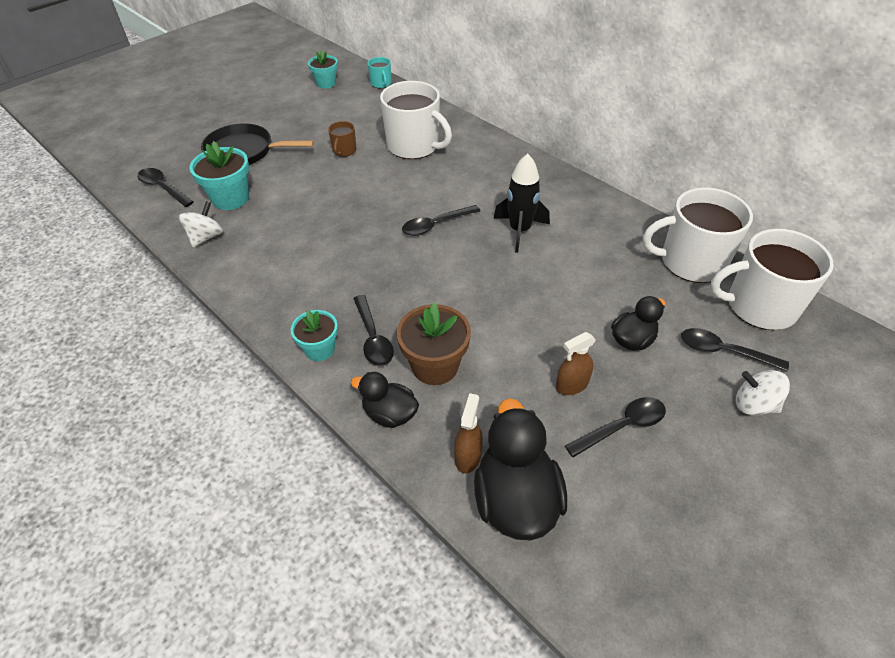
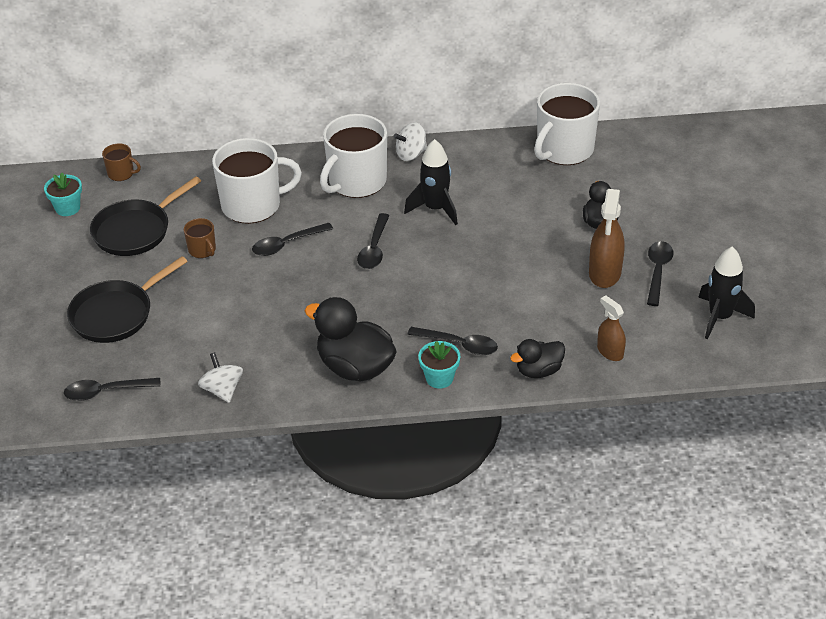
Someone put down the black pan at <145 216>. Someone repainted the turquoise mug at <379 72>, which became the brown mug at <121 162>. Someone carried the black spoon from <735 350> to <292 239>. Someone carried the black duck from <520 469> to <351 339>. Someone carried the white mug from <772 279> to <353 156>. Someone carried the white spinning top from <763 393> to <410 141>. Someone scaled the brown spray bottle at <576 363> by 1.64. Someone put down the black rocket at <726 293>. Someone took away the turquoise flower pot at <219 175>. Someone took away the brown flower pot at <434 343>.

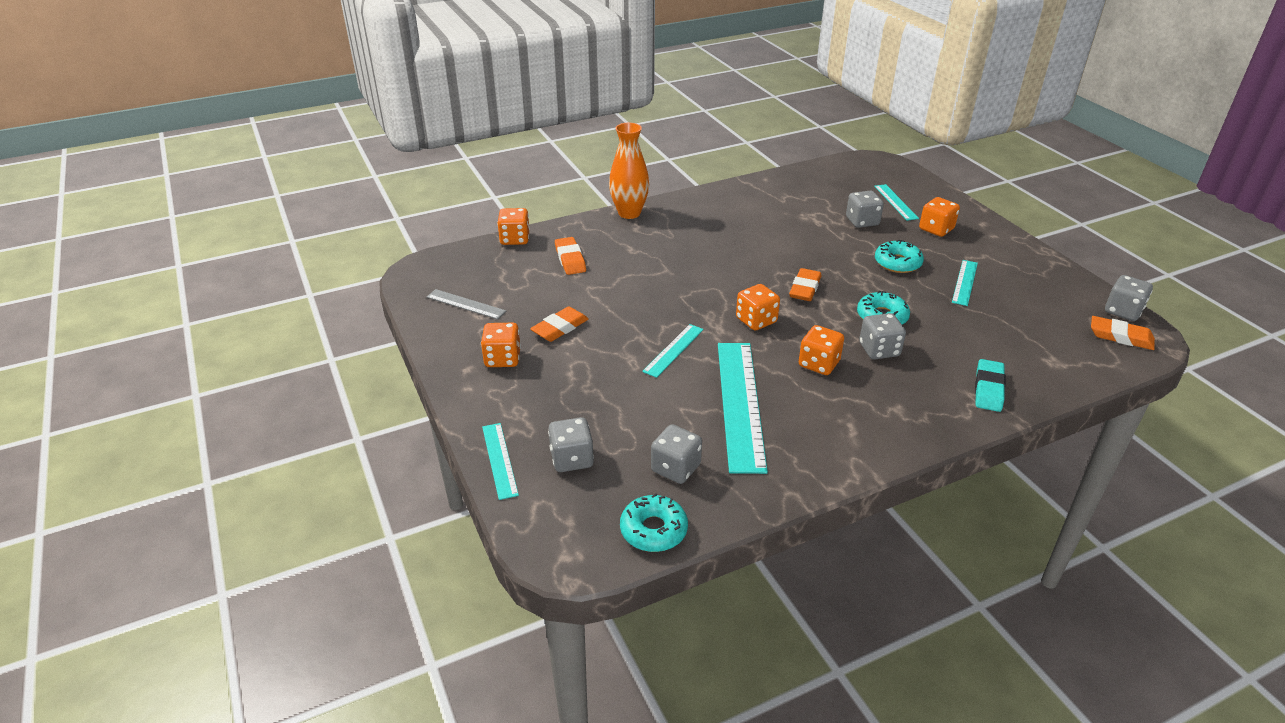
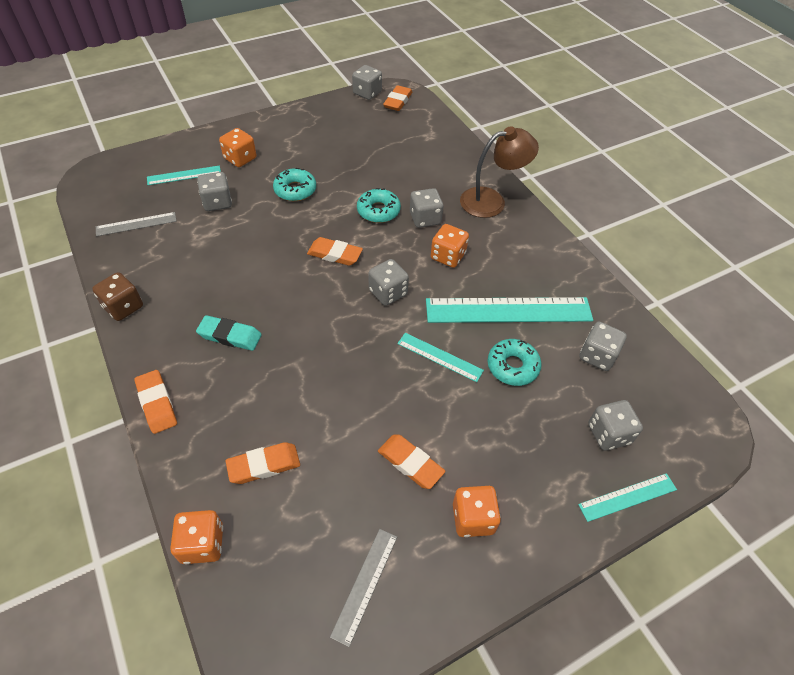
Someone put down the brown dice at <117 296>. Someone put down the grey ruler at <136 224>. Someone swapped the orange vase at <629 171> for the orange eraser at <155 402>. Someone carried the turquoise eraser from <990 385> to <229 333>. Someone repainted the orange dice at <758 307>, which became the grey dice at <389 282>. Someone put down the brown lamp at <499 172>. Someone carried the turquoise donut from <654 522> to <515 362>. Someone took away the turquoise ruler at <965 283>.

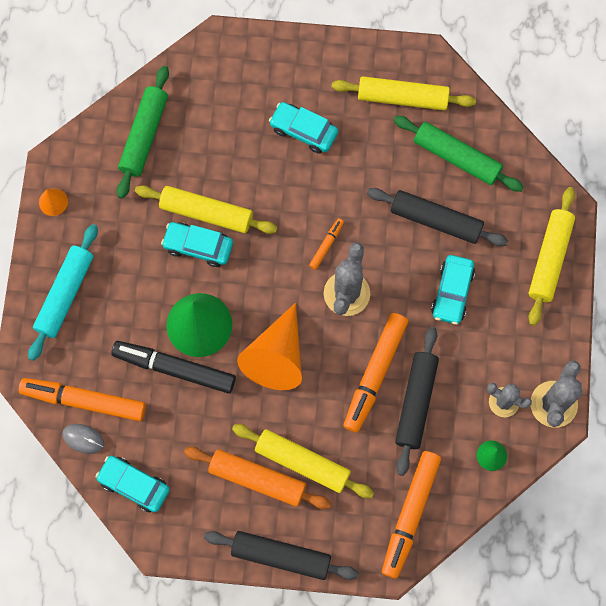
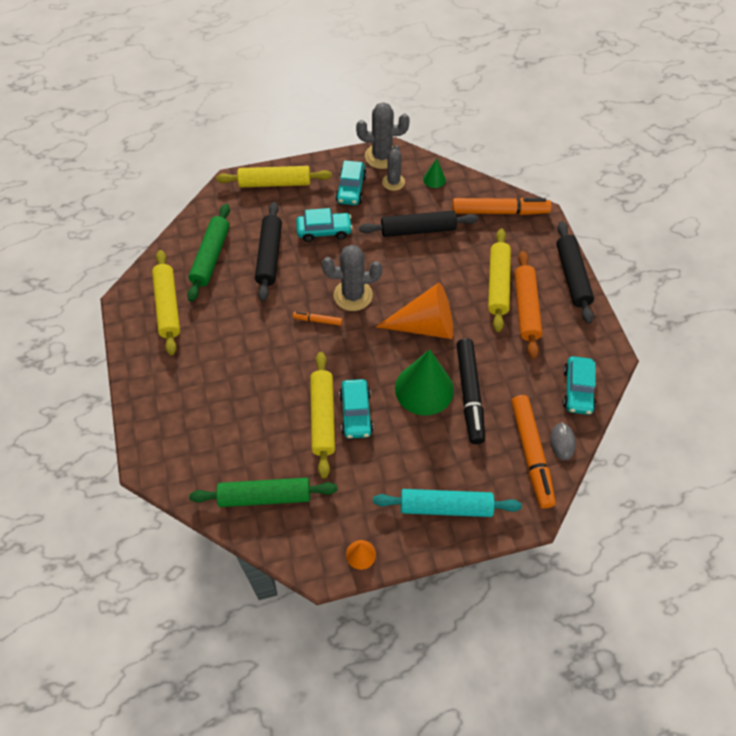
Someone carried the turquoise car from <303 128> to <351 182>. Someone took away the orange marker at <375 373>.

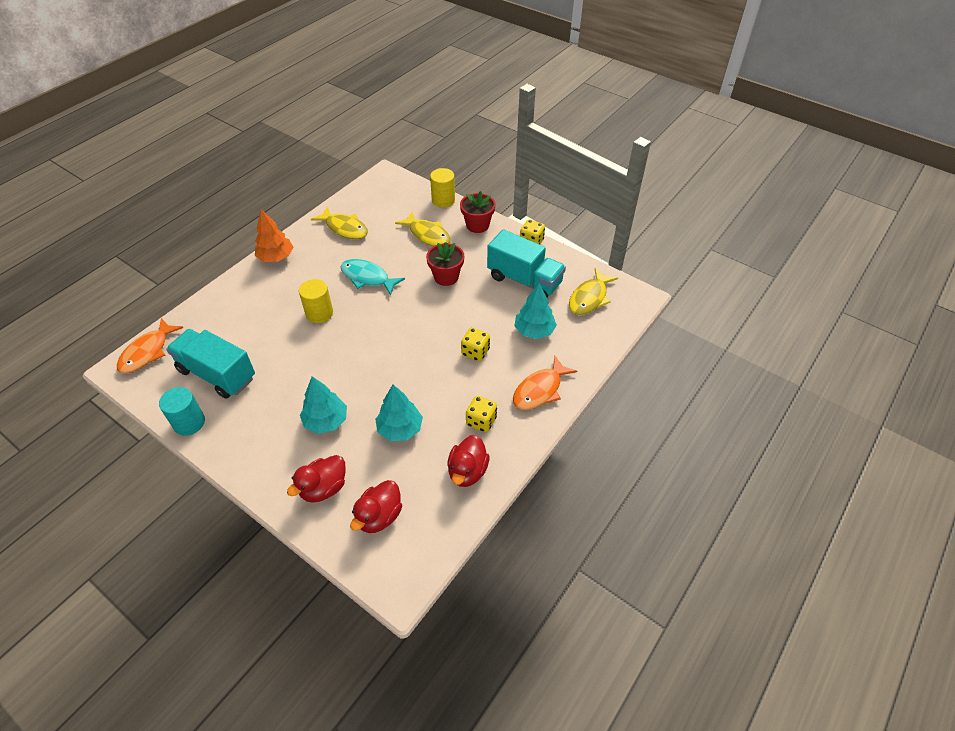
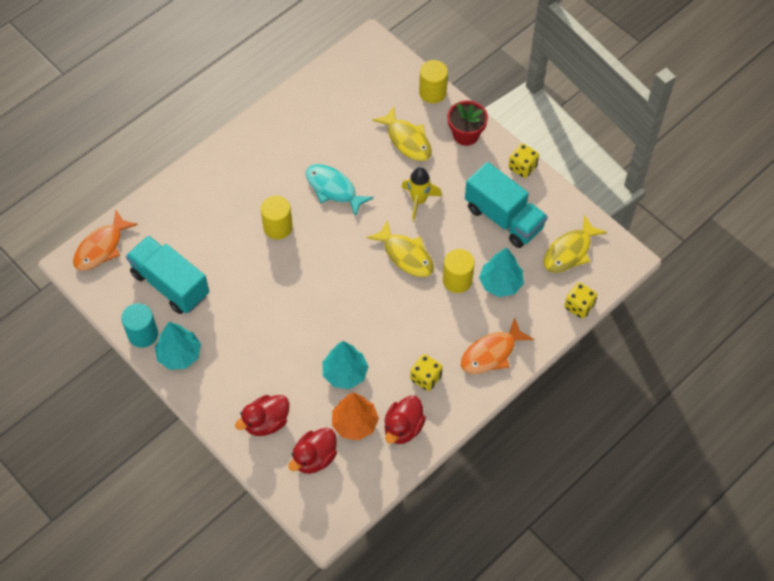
Someone carried the turquoise tree from <323 405> to <178 346>. Someone carried the orange tree from <274 235> to <355 417>. Someone carried the yellow fish from <339 223> to <400 248>. Someone swapped the red flower pot at <445 264> for the yellow rocket at <421 193>. Someone put down the yellow cylinder at <458 271>. Someone carried the yellow dice from <475 344> to <580 301>.

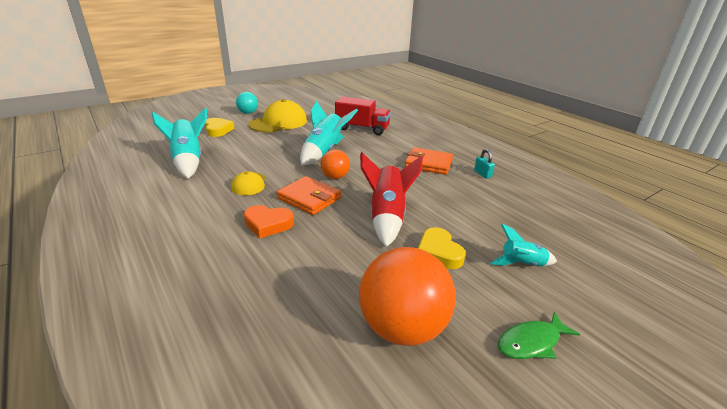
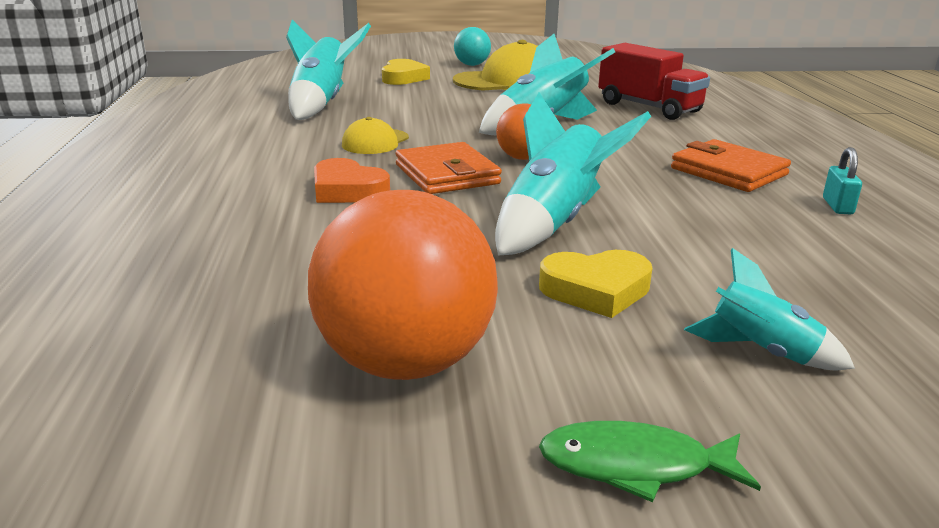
Someone repainted the red rocket at <391 199>, which became the turquoise rocket at <573 174>. Someone rotated the yellow heart at <442 248> by 105 degrees counterclockwise.

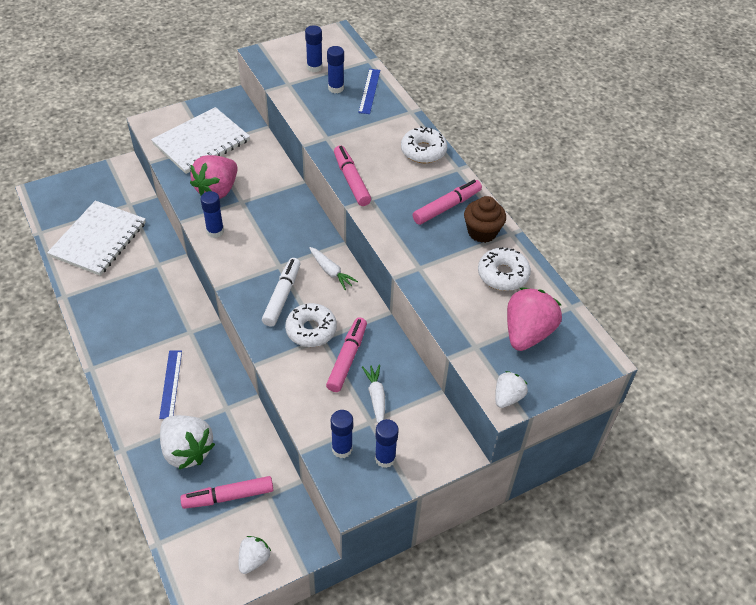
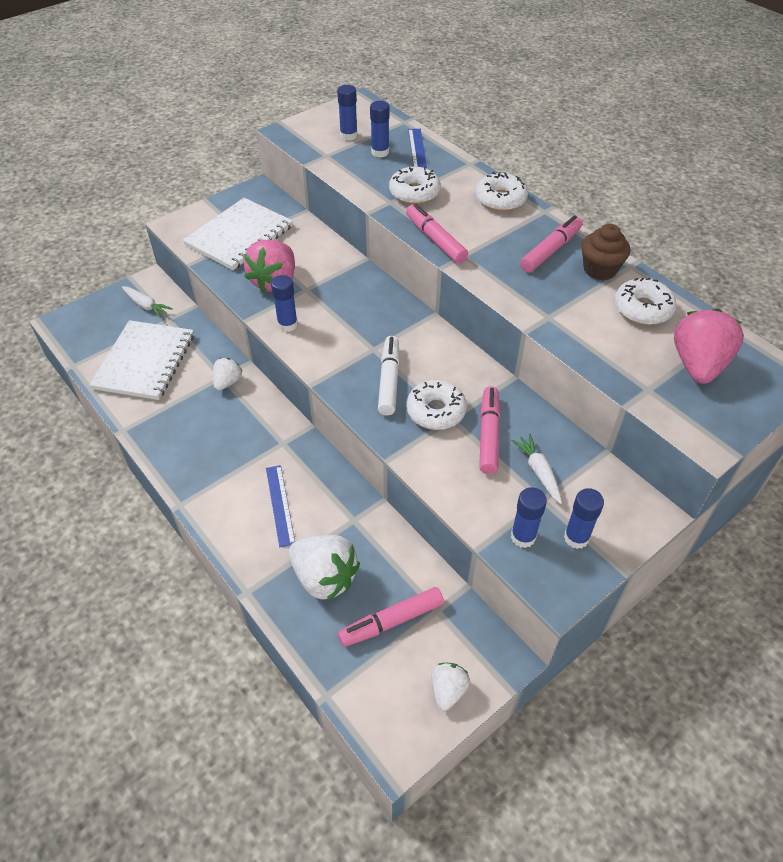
Someone carried the white carrot from <333 268> to <147 302>. Someone carried the white strawberry from <511 389> to <228 374>. Someone put down the white donut at <415 185>.

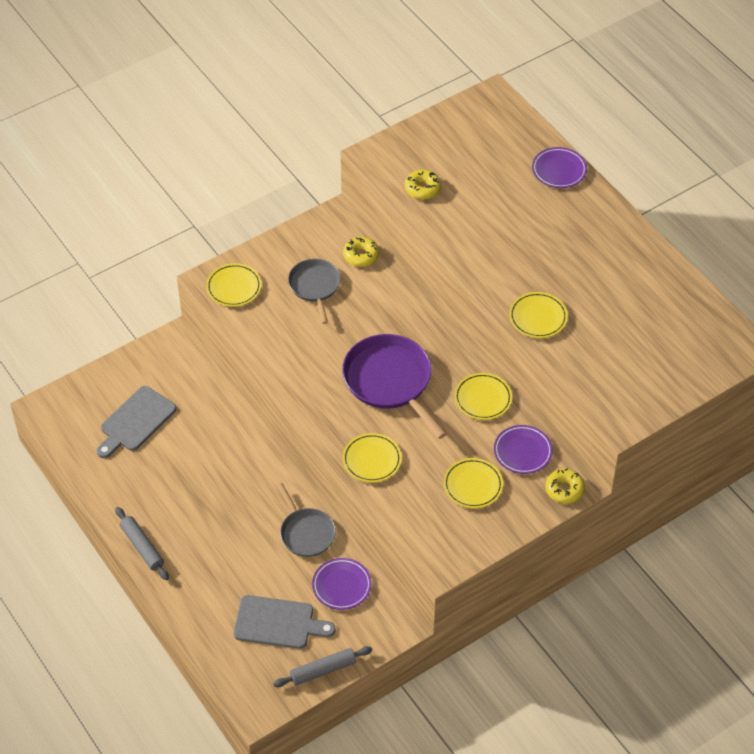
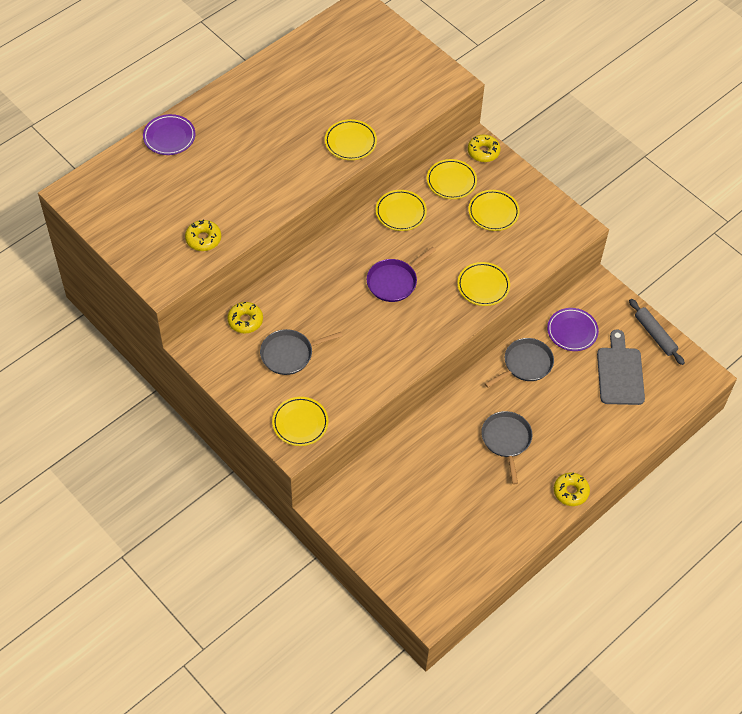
Someone scaled the purple pan at <394 386> by 0.61. Someone repainted the purple plate at <523 449>, which became the yellow plate at <452 179>. Someone put down the grey pan at <507 447>. Someone swapped the grey rolling pin at <142 543> for the yellow donut at <572 489>. Someone took away the grey cutting board at <136 422>.

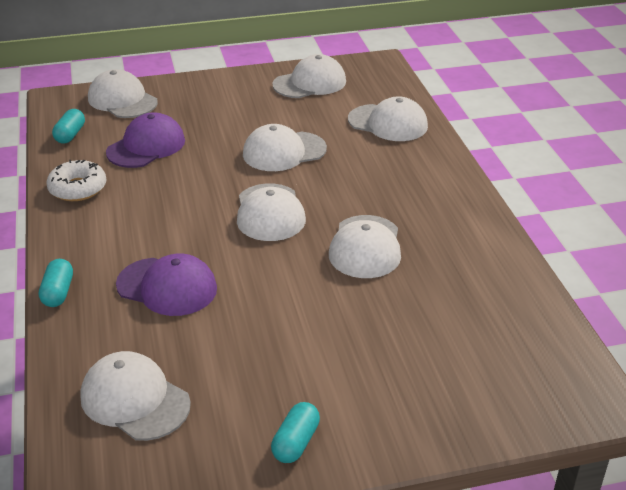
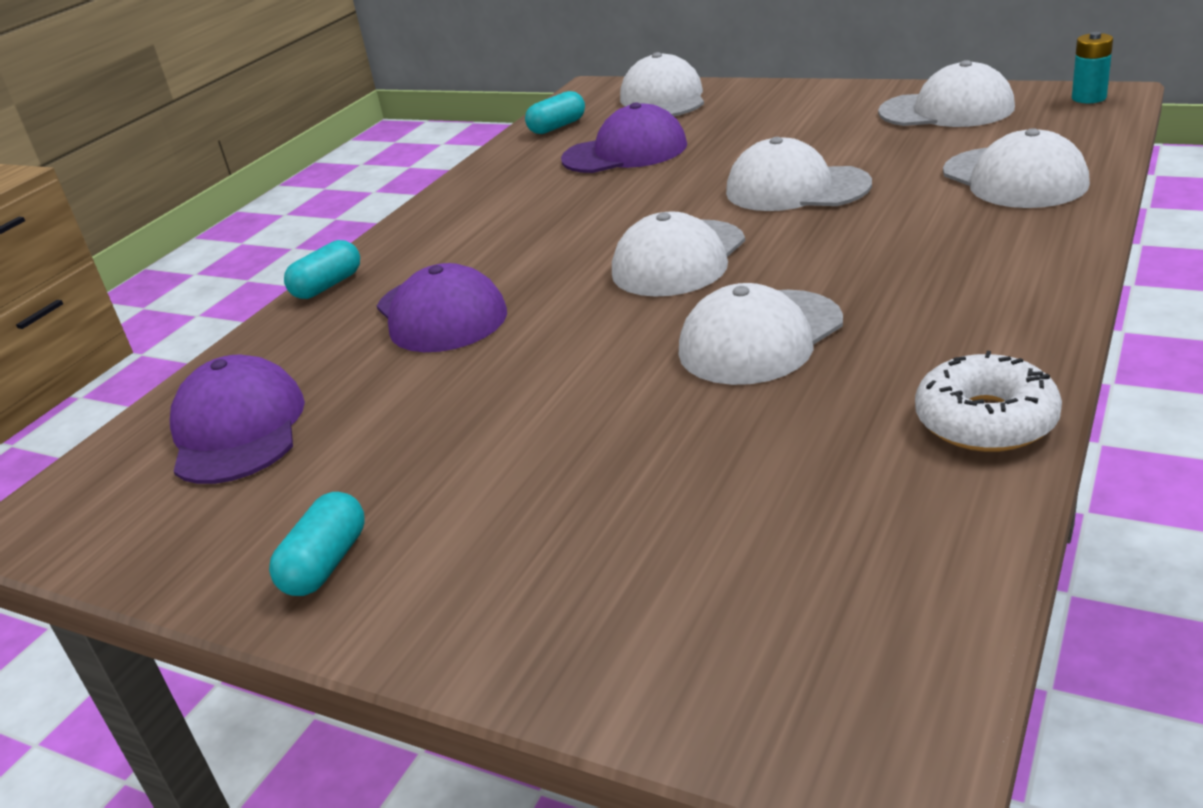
Someone repainted the white cap at <135 396>, which became the purple cap at <237 419>. Someone rotated the turquoise capsule at <295 432> by 45 degrees counterclockwise. Someone carried the white donut from <76 180> to <988 401>. Someone put down the turquoise battery at <1092 67>.

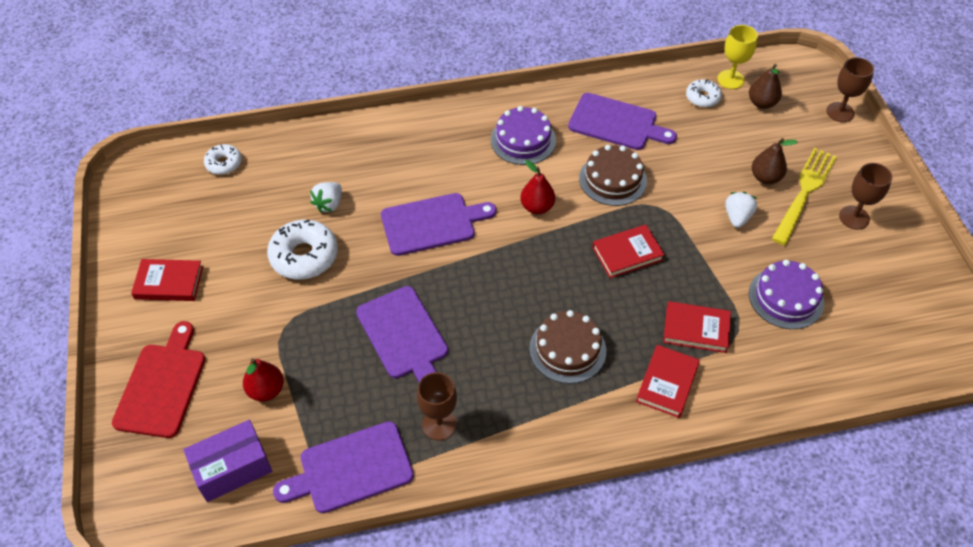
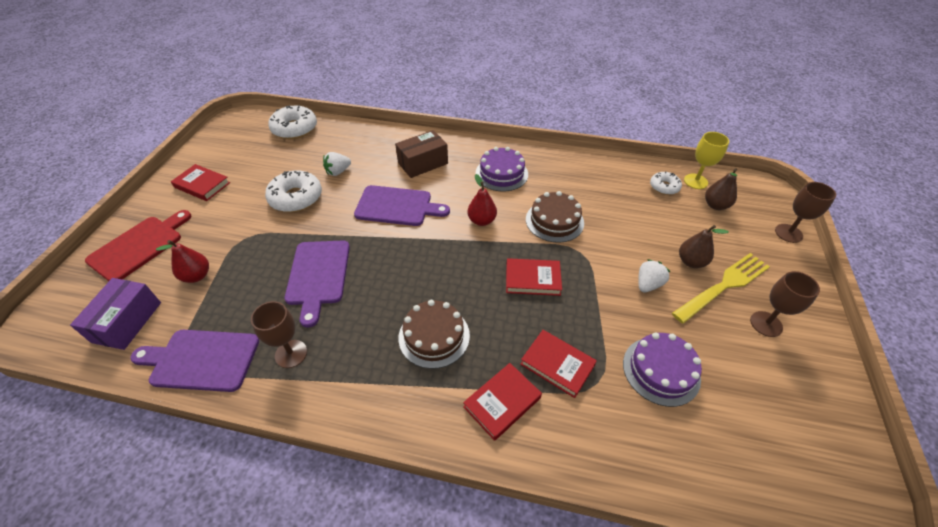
Someone rotated the purple box at <227 461> by 75 degrees counterclockwise. Someone scaled the white donut at <223 159> by 1.74. Someone put down the brown box at <421 154>. Someone took away the purple cutting board at <622 121>.

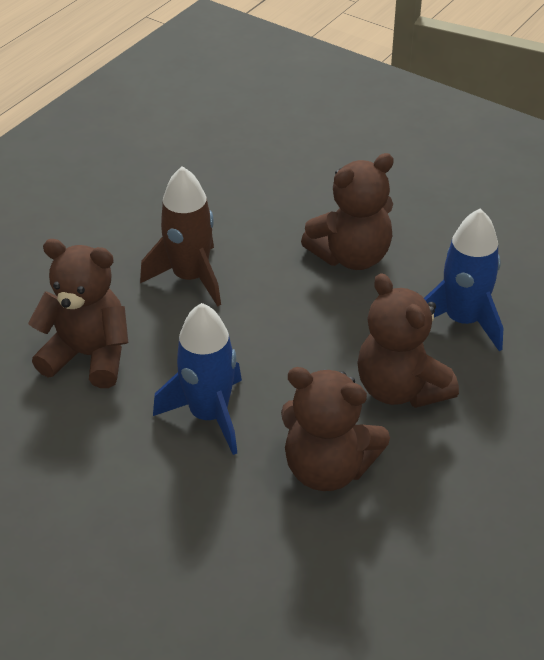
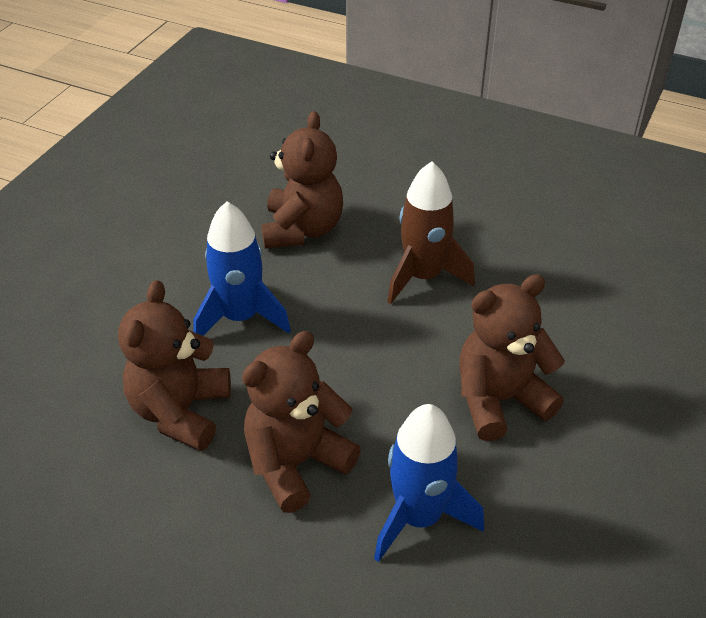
Someone rotated the brown teddy bear at <347 211> by 105 degrees clockwise.

